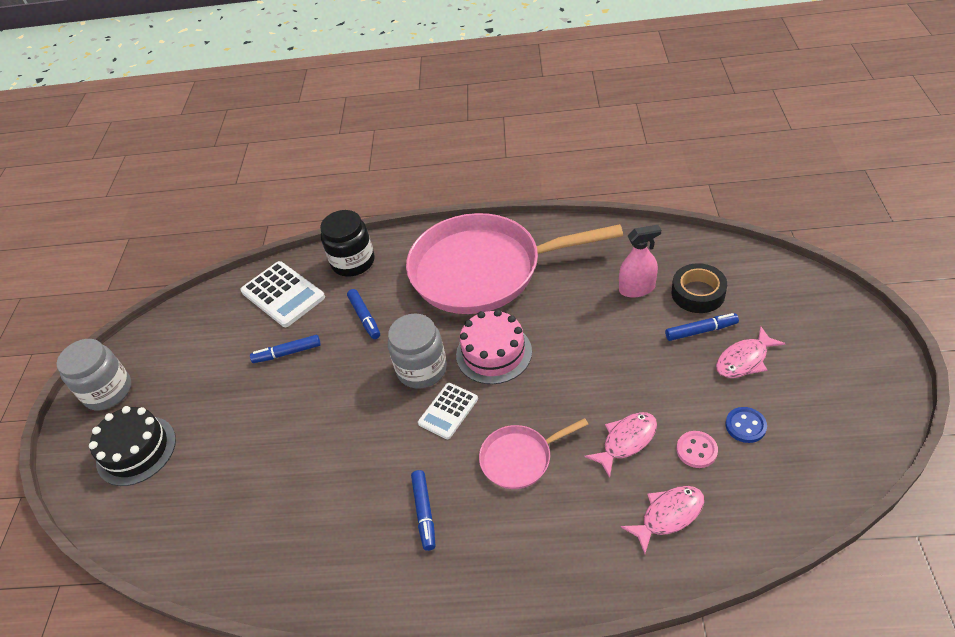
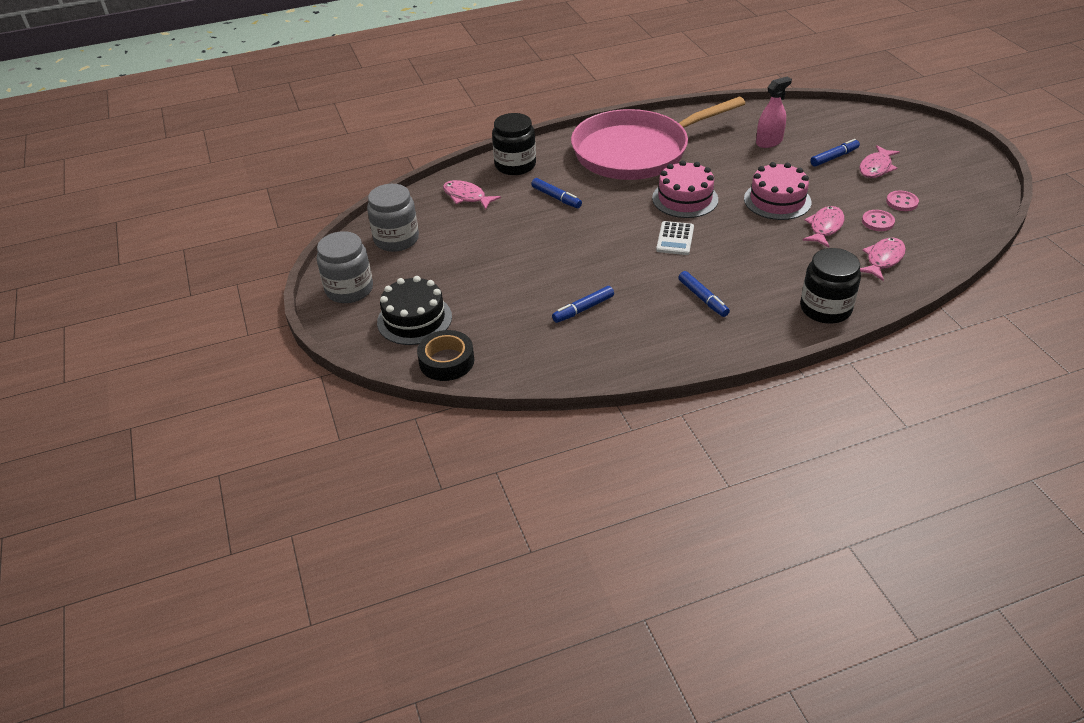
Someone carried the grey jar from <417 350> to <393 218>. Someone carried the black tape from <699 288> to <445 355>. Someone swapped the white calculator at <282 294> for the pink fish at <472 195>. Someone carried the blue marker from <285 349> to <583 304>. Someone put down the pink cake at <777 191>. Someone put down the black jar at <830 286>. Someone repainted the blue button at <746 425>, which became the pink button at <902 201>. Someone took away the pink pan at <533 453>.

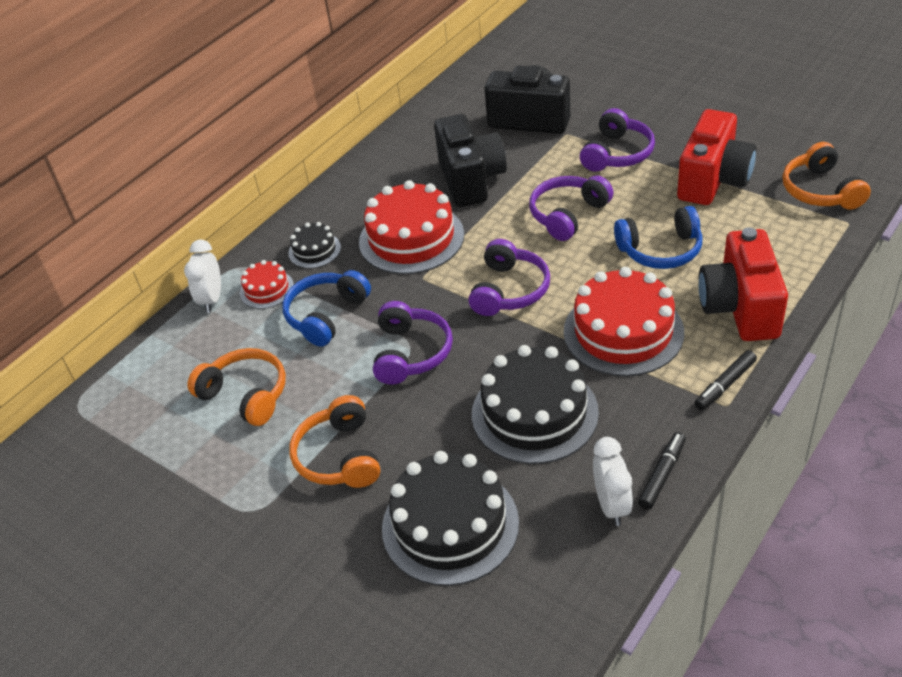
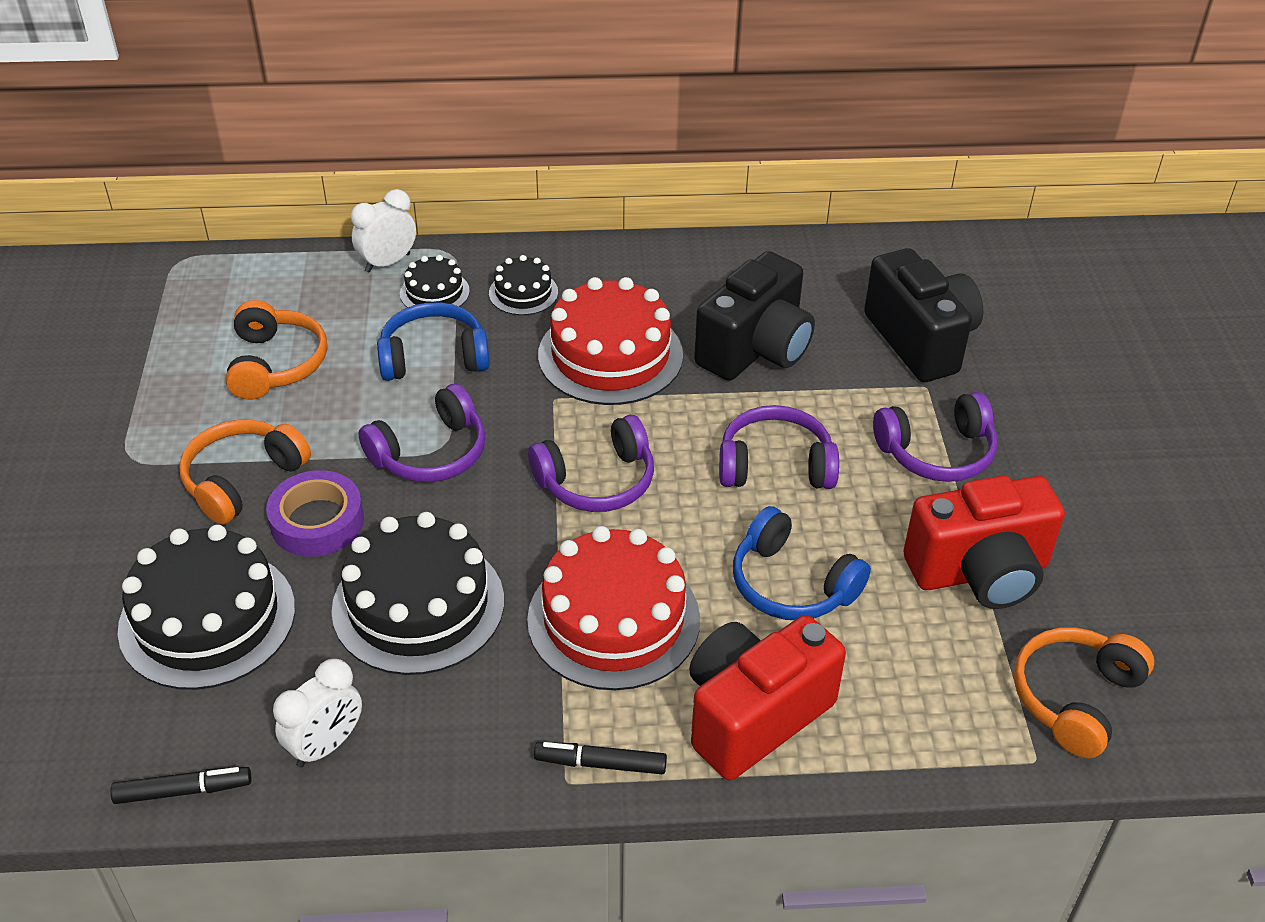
Someone carried the black marker from <662 471> to <180 785>. Someone put down the purple tape at <315 513>. Someone repainted the red cake at <267 284>, which became the black cake at <435 281>.

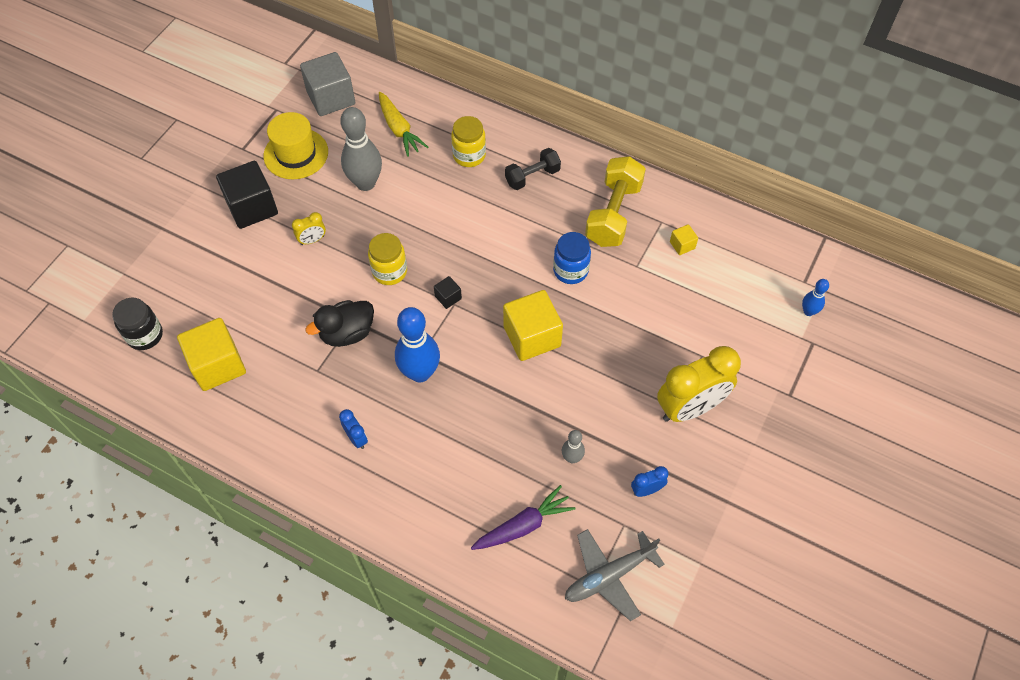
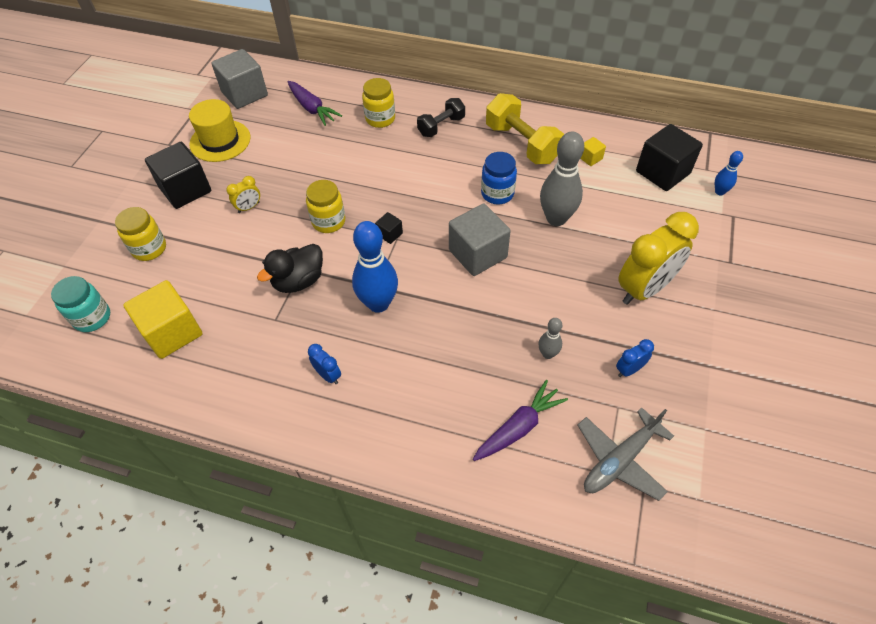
Someone repainted the black jar at <137 324>, which became the turquoise jar at <80 304>. Someone put down the yellow jar at <140 234>. Someone repainted the yellow carrot at <403 124>, which became the purple carrot at <315 103>. Someone repainted the yellow cube at <533 325>, which became the grey cube at <480 240>. Someone rotated the yellow dumbbell at <615 201> by 45 degrees counterclockwise. Someone carried the grey bowling pin from <361 149> to <562 179>. Someone put down the black cube at <669 157>.

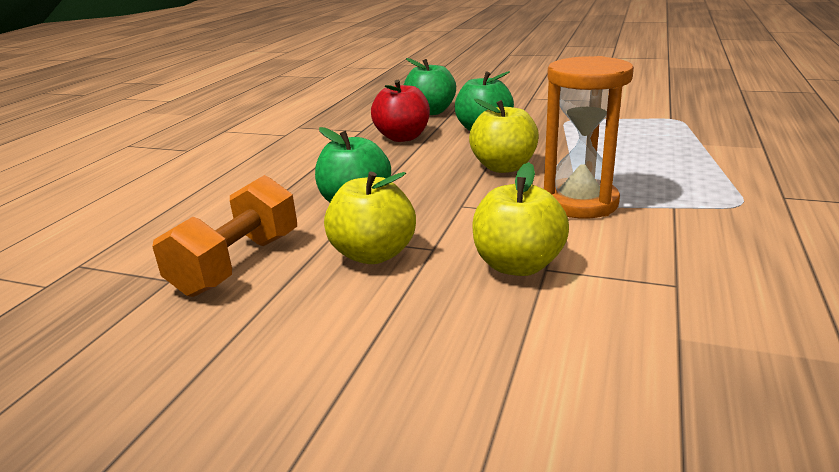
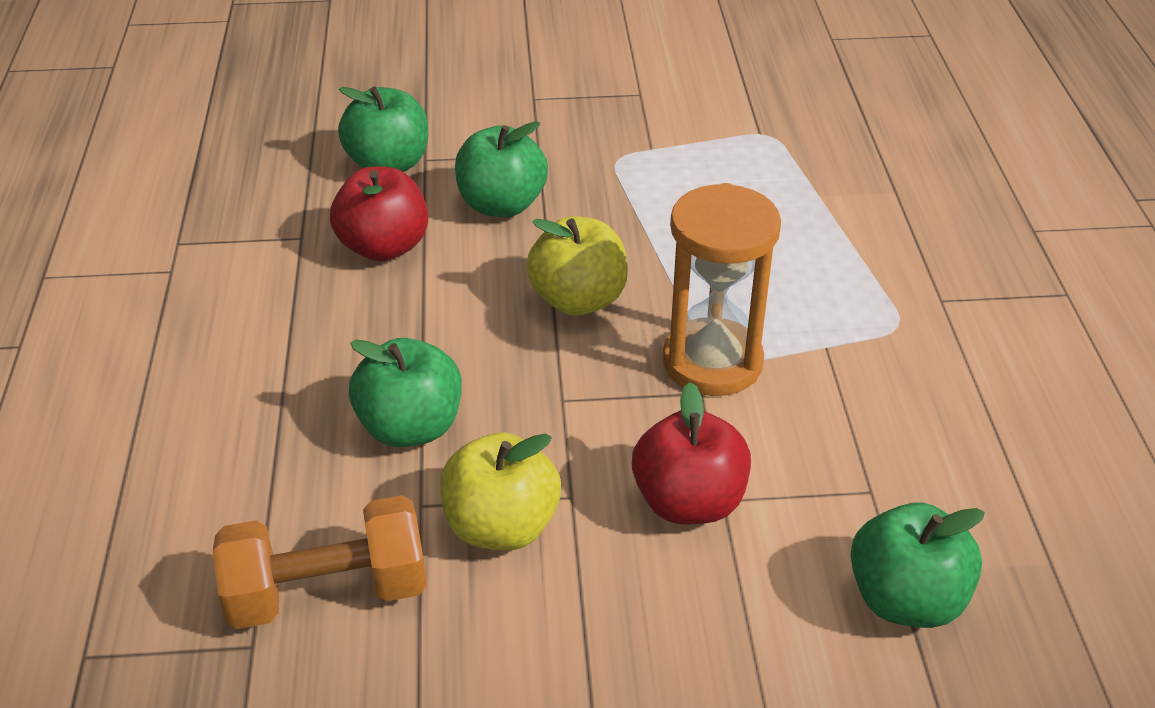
Someone rotated the orange dumbbell at <224 236> by 75 degrees clockwise. Someone repainted the yellow apple at <520 219>, which became the red apple at <691 453>. Someone put down the green apple at <917 565>.

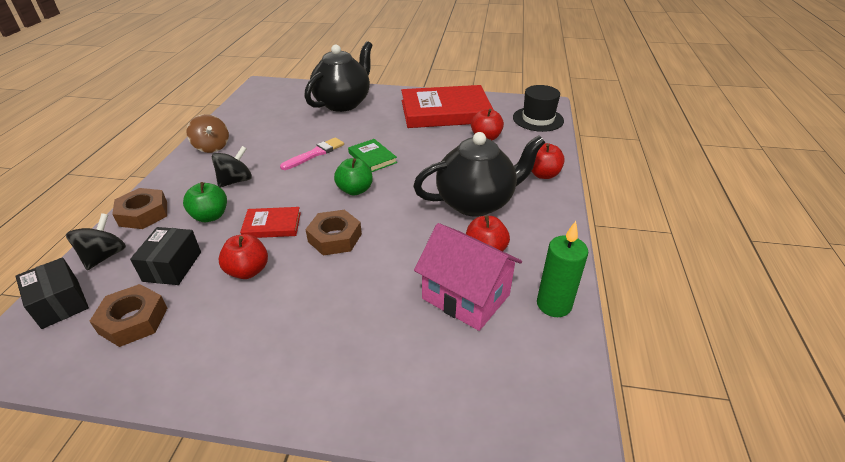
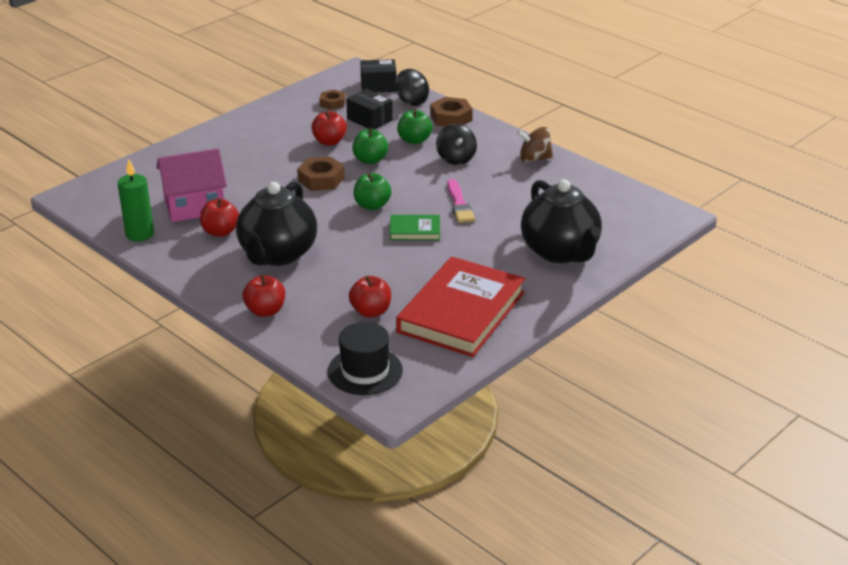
Someone scaled the brown nut at <128 315> by 0.66. Someone swapped the red book at <270 222> for the green apple at <370 145>.

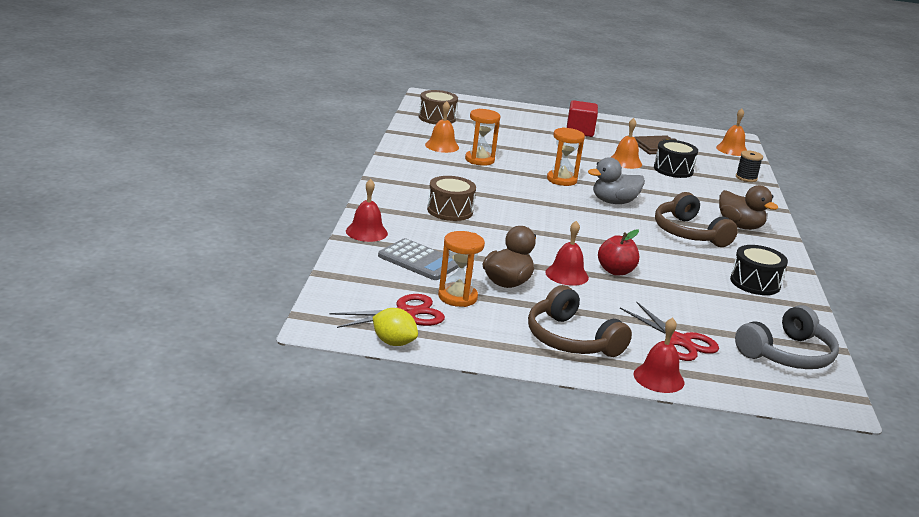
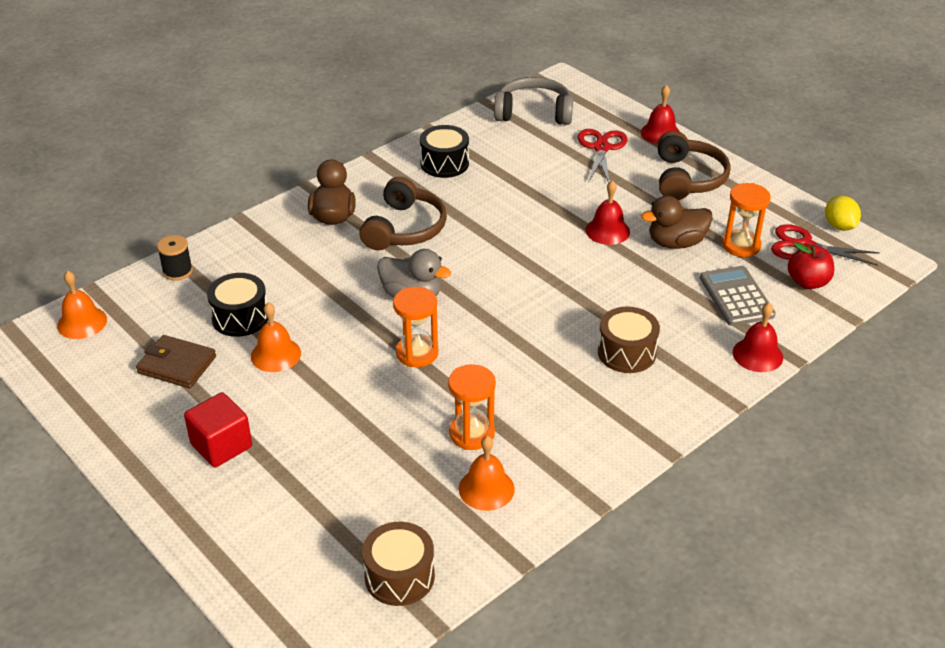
Someone carried the red apple from <618 252> to <811 265>.

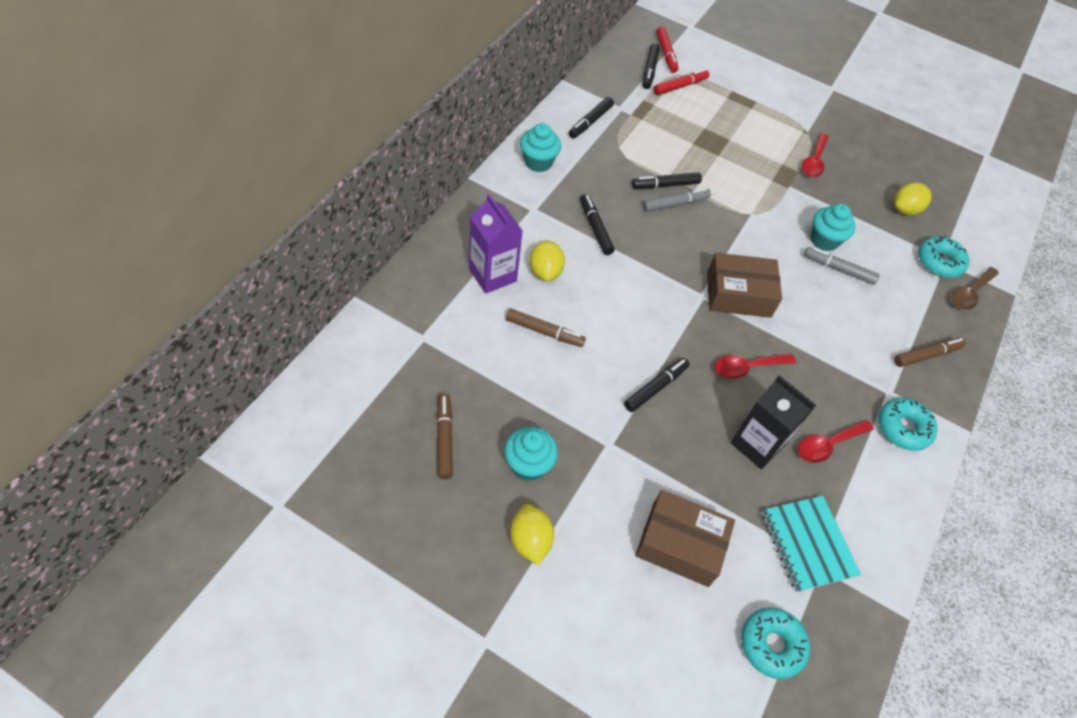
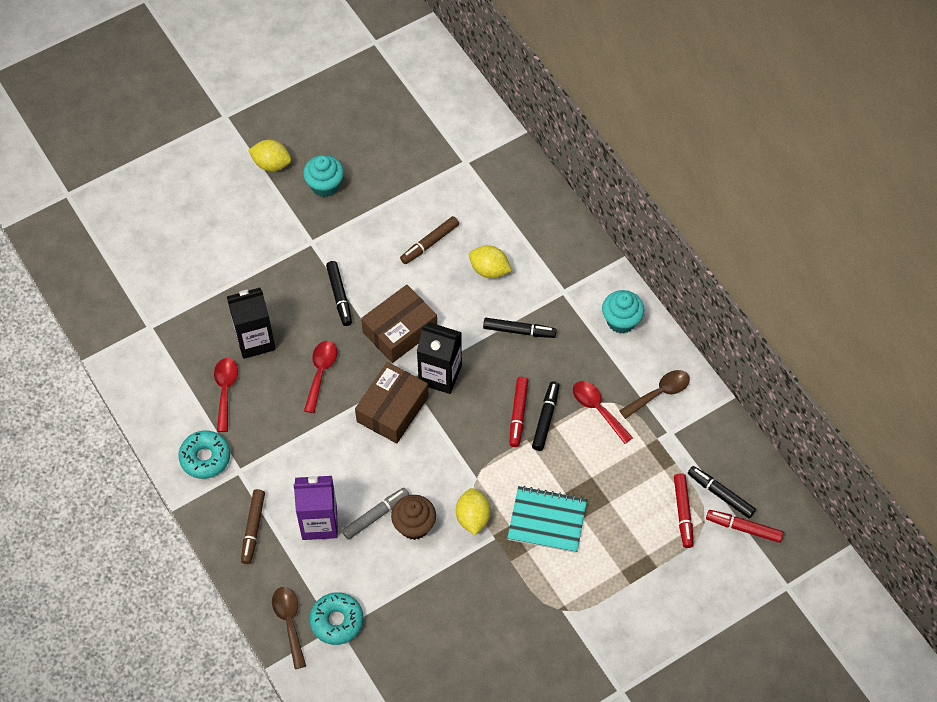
Someone carried the purple carton from <496 244> to <316 508>. Someone carried the brown box from <685 538> to <399 324>. Someone repainted the turquoise cupcake at <833 227>, which became the brown cupcake at <413 517>. Someone put down the black carton at <439 358>. Someone carried the yellow lemon from <912 199> to <473 511>. Someone carried the turquoise notebook from <811 544> to <547 519>. Someone repainted the grey marker at <677 200>, which became the red marker at <518 412>. Someone carried the red spoon from <815 155> to <603 412>. Someone swapped the black marker at <591 117> for the brown spoon at <654 394>. Someone took away the brown marker at <444 436>. Someone took away the turquoise donut at <775 643>.

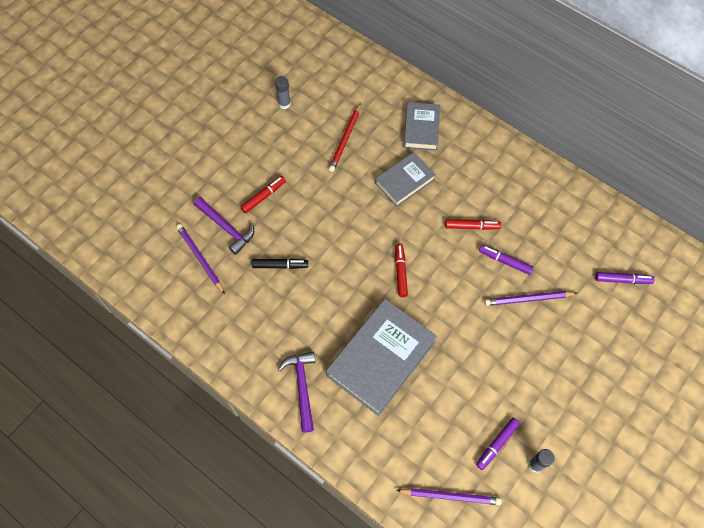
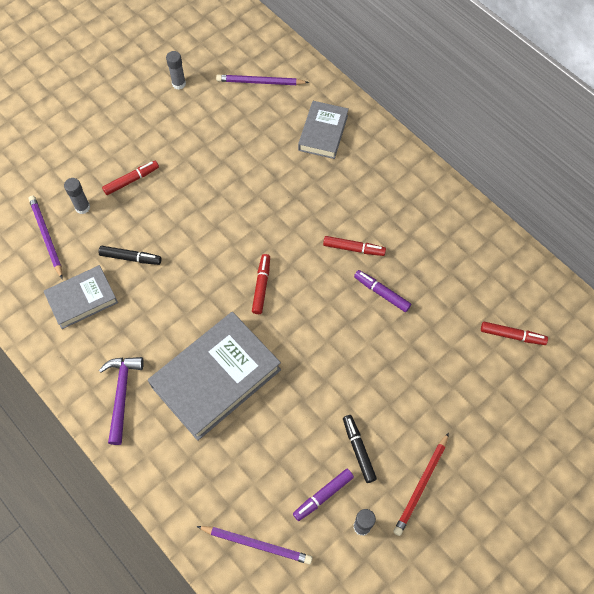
Someone carried the grey book from <405 179> to <80 297>. Someone swapped the purple hammer at <224 226> for the grey glue stick at <77 196>. Someone carried the purple pencil from <530 298> to <262 80>. Someone put down the black marker at <360 449>. Someone carried the red pencil from <345 137> to <421 484>. Someone repainted the purple marker at <624 278>, which became the red marker at <514 333>.

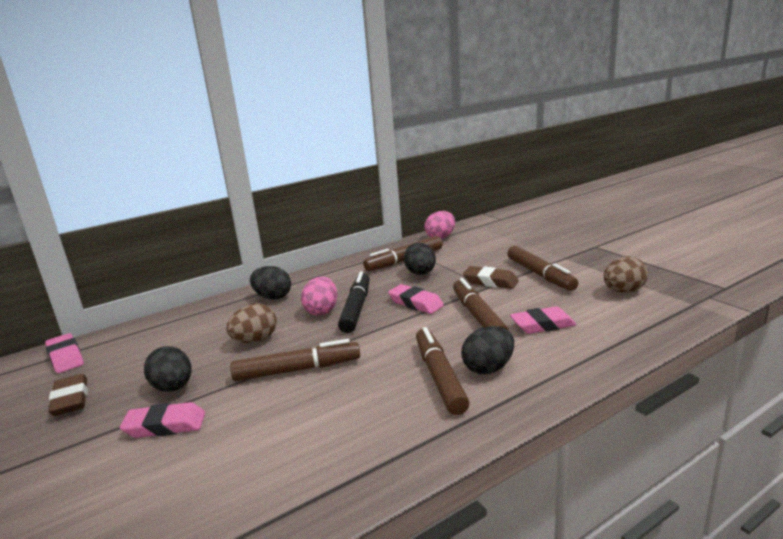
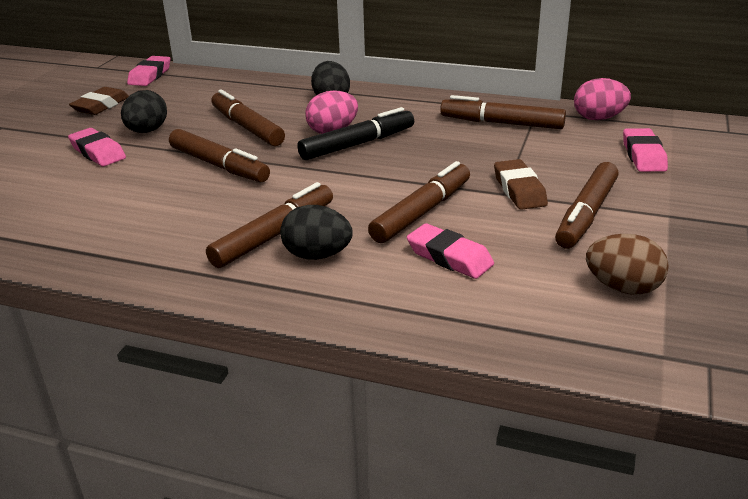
Someone swapped the brown egg at <251 323> for the brown marker at <248 117>. Someone carried the pink eraser from <416 299> to <645 150>. Someone took away the black egg at <420 259>.

